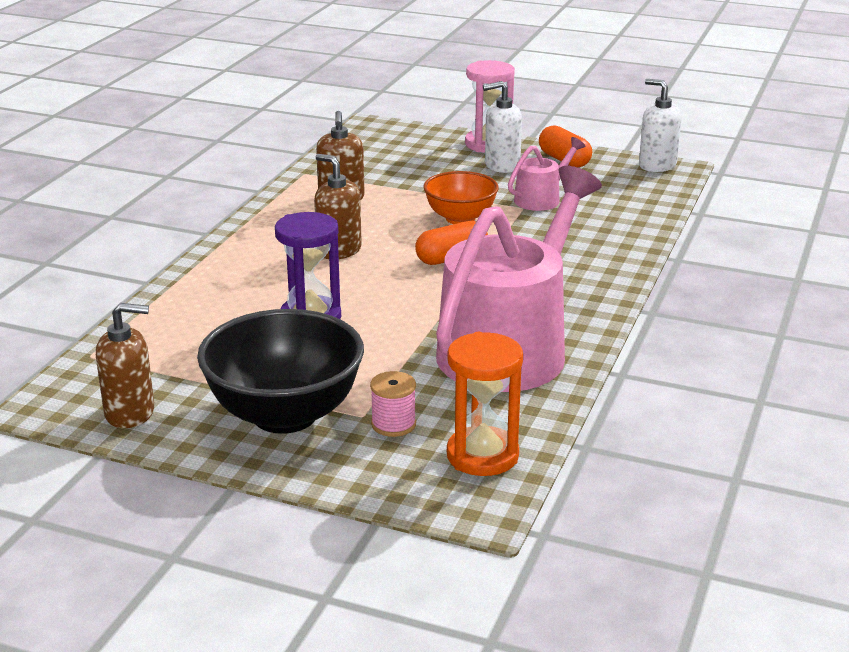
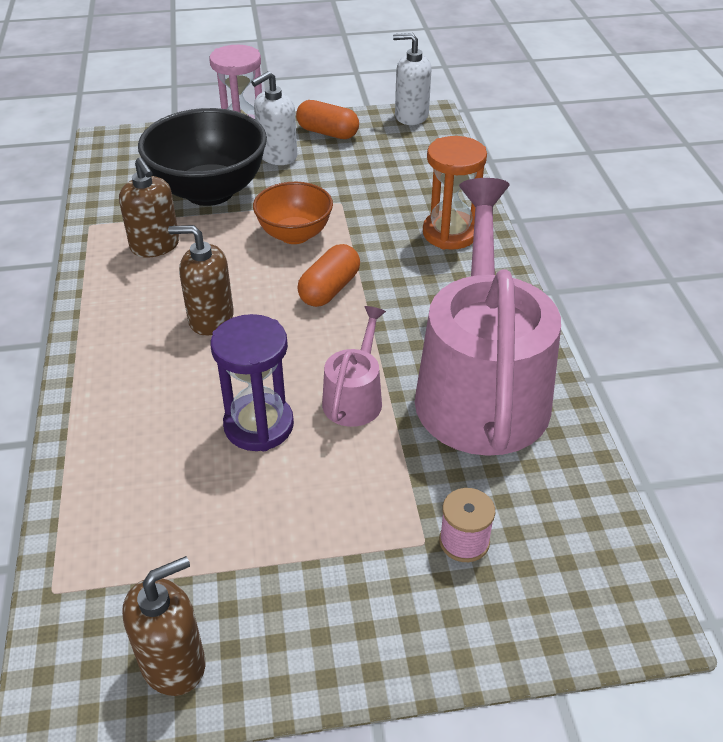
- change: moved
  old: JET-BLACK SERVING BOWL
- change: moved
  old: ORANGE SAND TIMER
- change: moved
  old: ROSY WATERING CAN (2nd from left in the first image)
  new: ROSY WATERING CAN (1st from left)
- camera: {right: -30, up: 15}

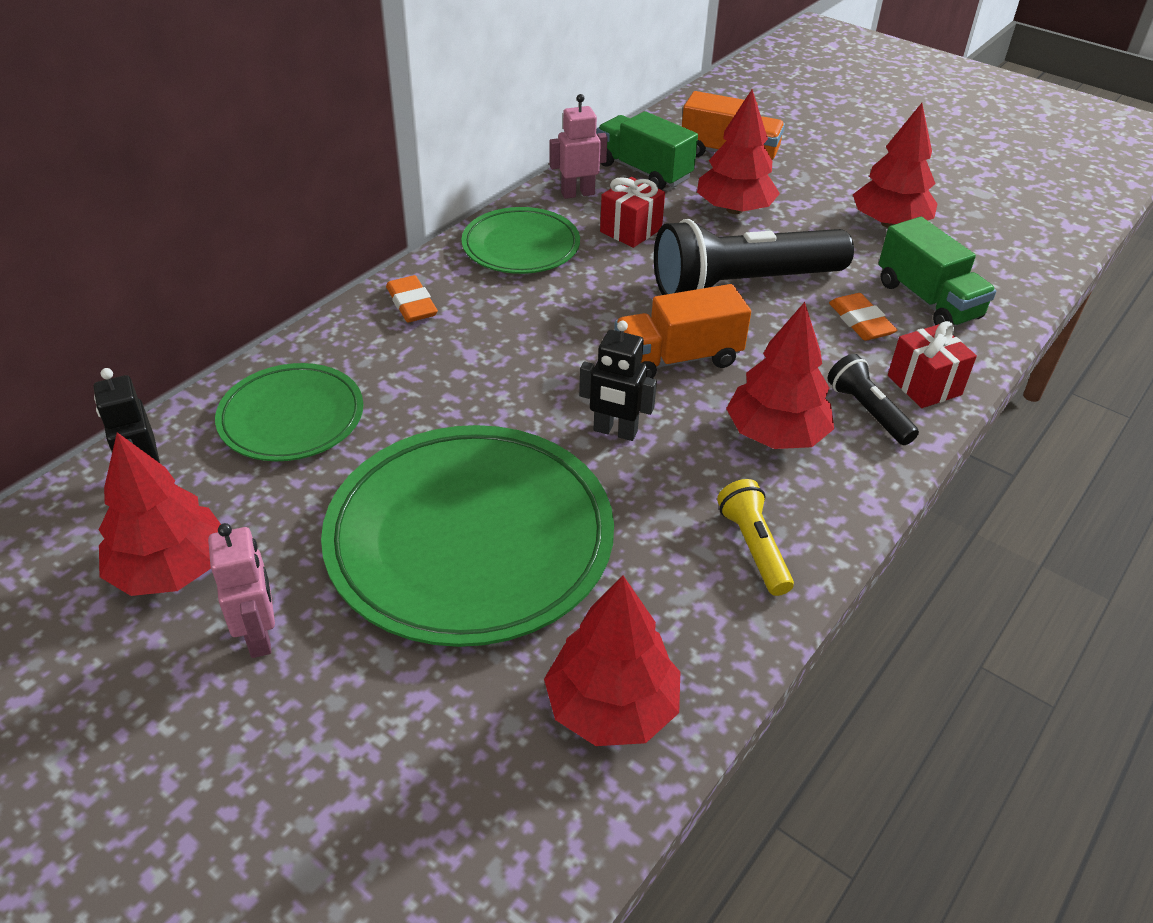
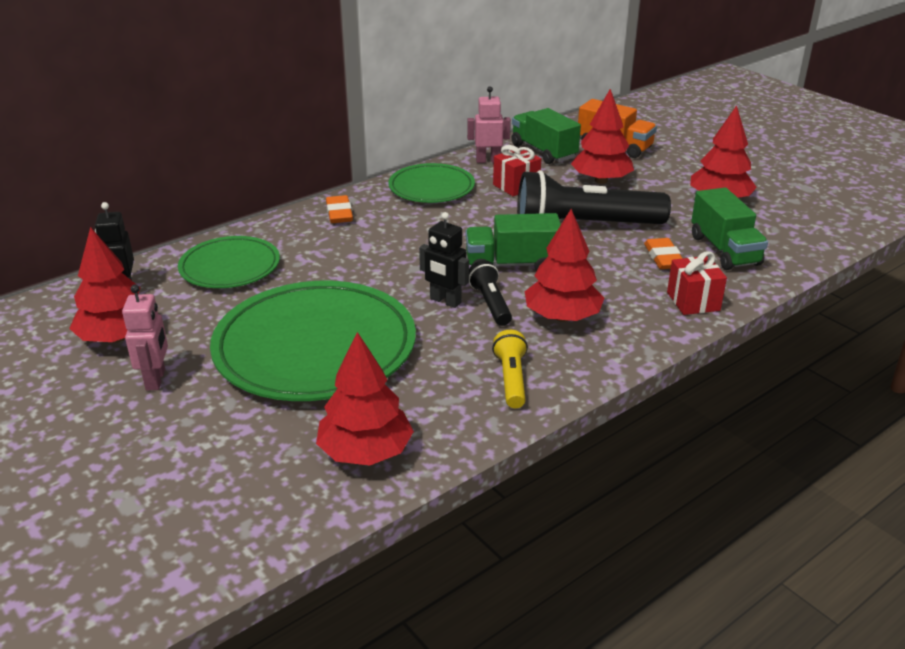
- change: moved
  old: JET-BLACK TORCH (2nd from left in the first image)
  new: JET-BLACK TORCH (1st from left)
- change: recoloured
  old: ORANGE TRUCK (1st from left)
  new: LEAF-GREEN TRUCK (1st from left)
- camera: {right: 15, up: -10}

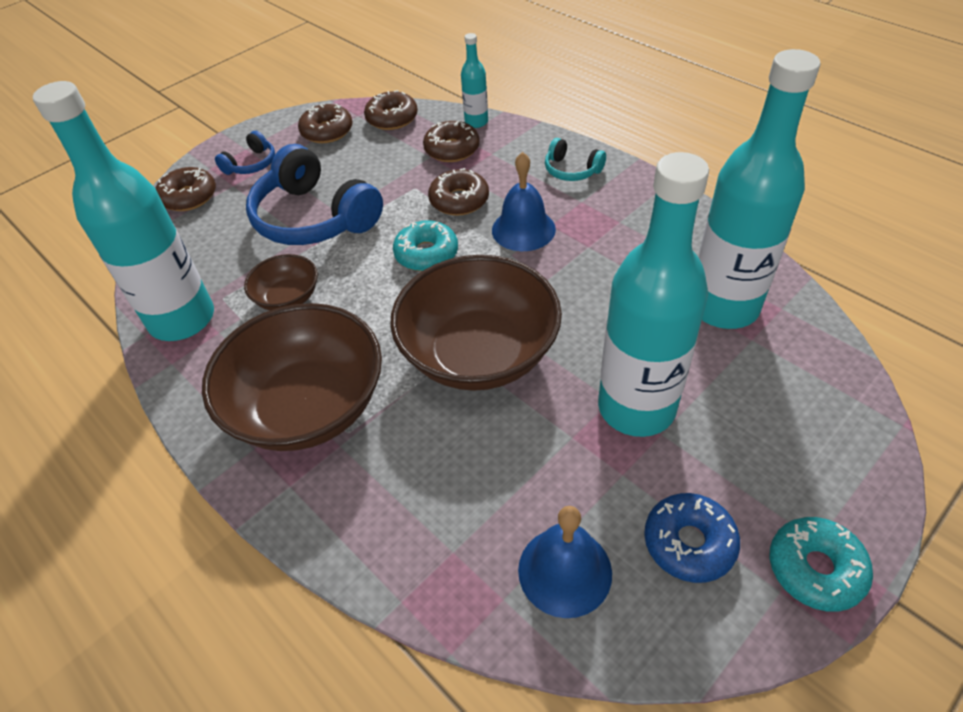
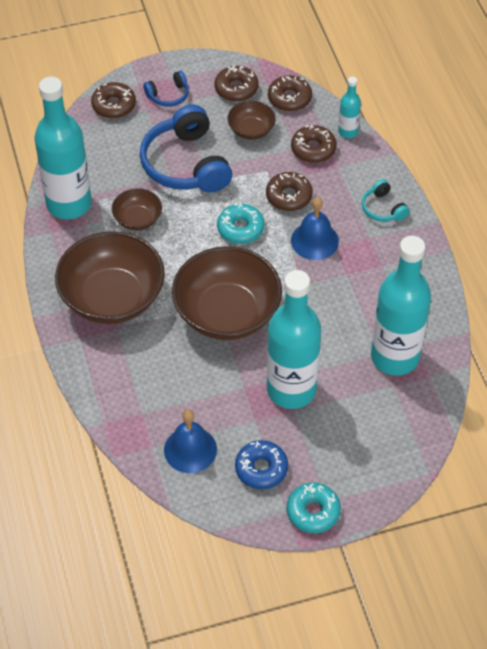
- change: added
  new: RUSSET SERVING BOWL (4th from left)
- camera: {right: 25, up: 5}

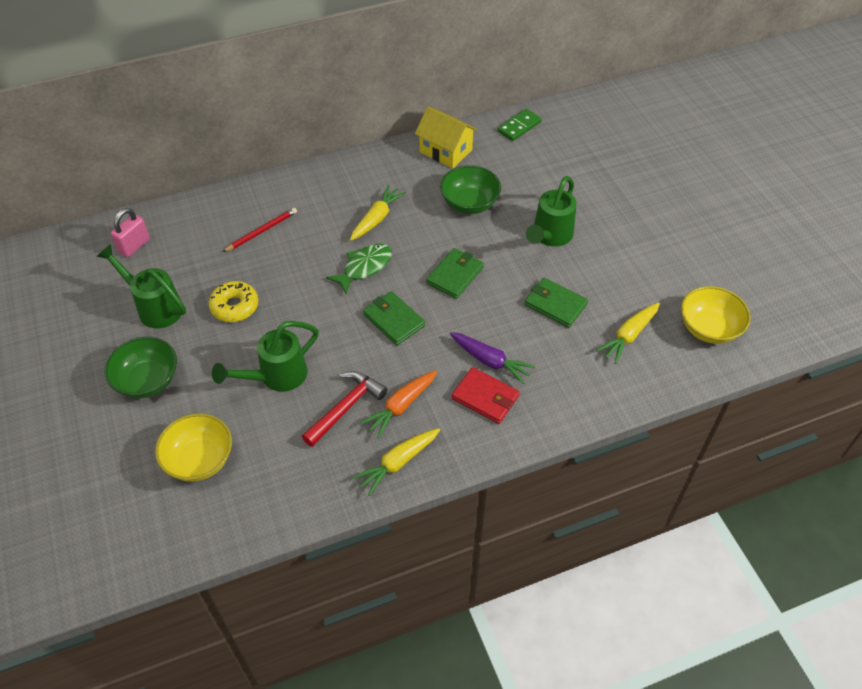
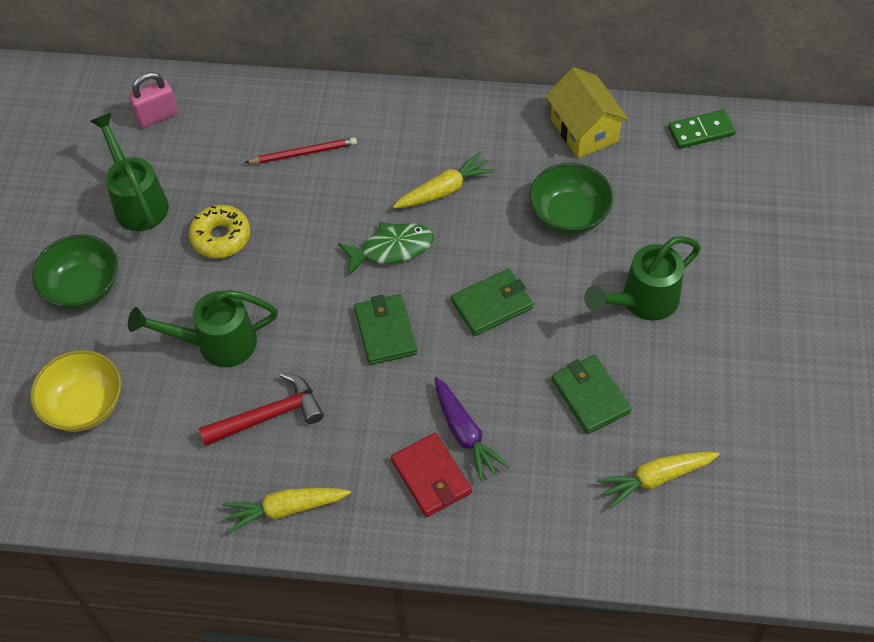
- change: removed
  old: ORANGE ROOT VEGETABLE
- change: removed
  old: BRIGHT YELLOW SERVING BOWL (2nd from left)
- camera: {right: 30, up: 5}

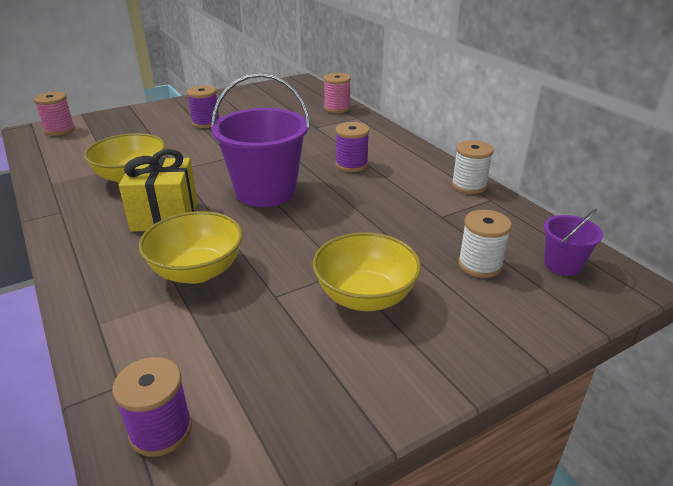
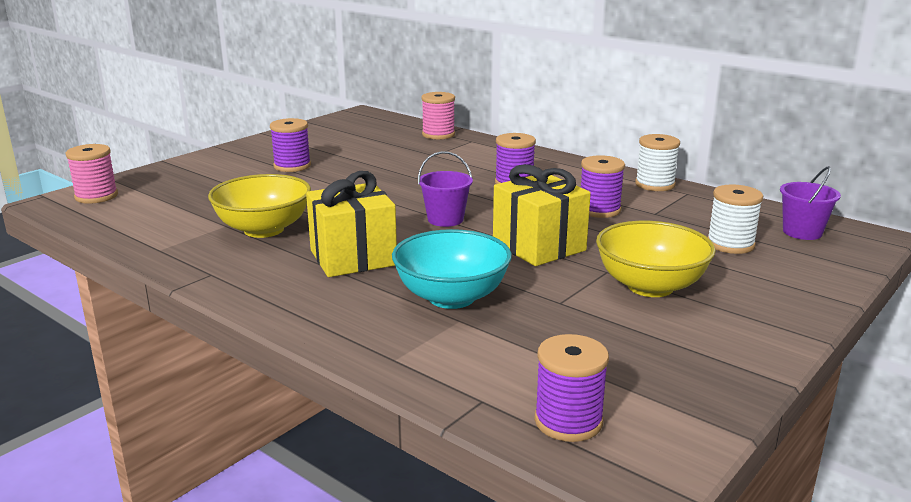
- change: added
  new: BRIGHT YELLOW PRESENT (2nd from left)
- change: added
  new: VIOLET BOBBIN (4th from left)
- change: recoloured
  old: BRIGHT YELLOW SERVING BOWL (2nd from left)
  new: TURQUOISE SERVING BOWL
- change: resized
  old: VIOLET PAIL (1st from left)
  factor: 0.49
- camera: {right: -20, up: -10}

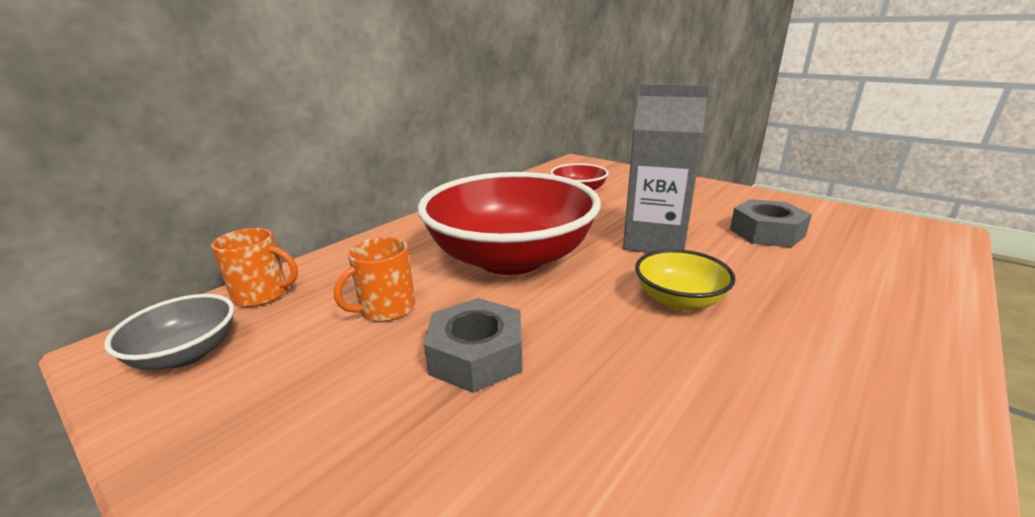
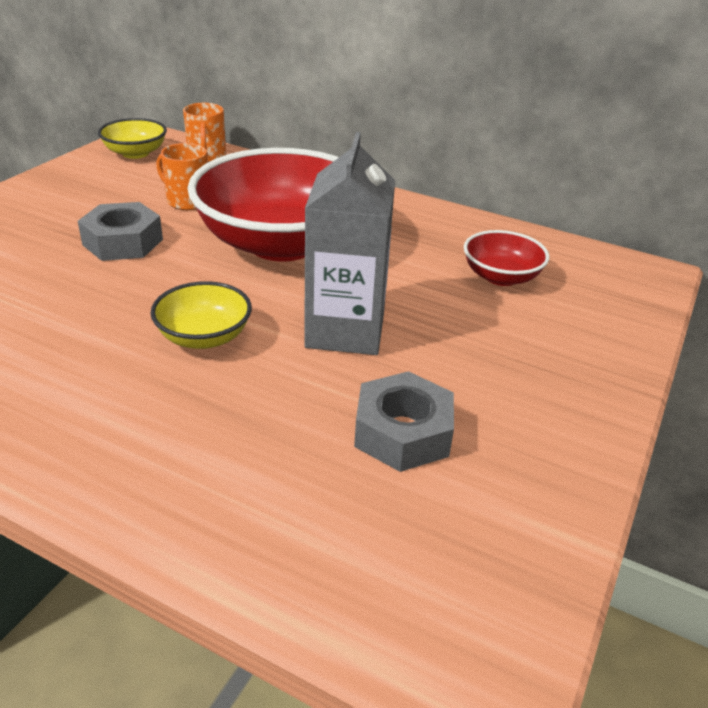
- change: recoloured
  old: GRAY SERVING BOWL
  new: BRIGHT YELLOW SERVING BOWL (1st from left)
- camera: {right: 75, up: 10}

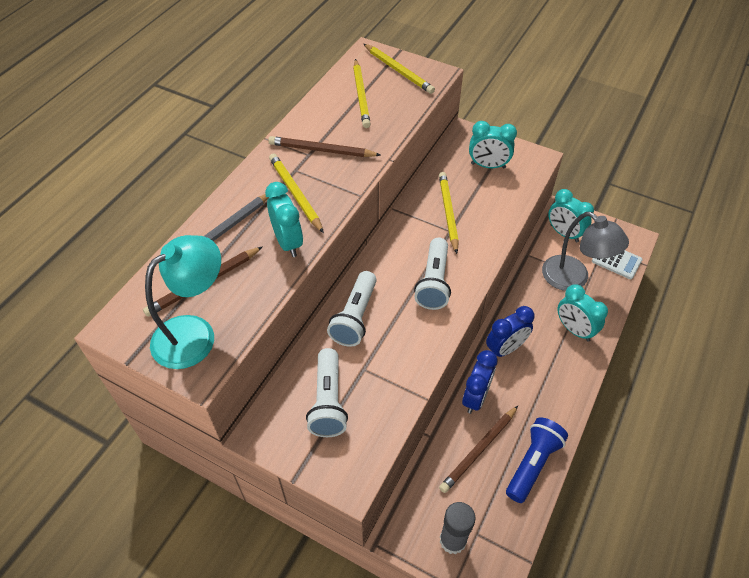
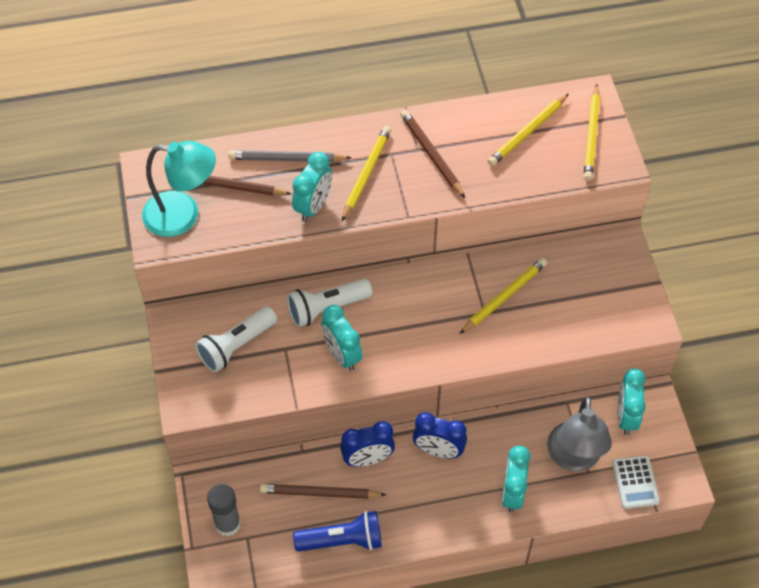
- change: removed
  old: SNOW-WHITE TORCH (3rd from left)
- change: moved
  old: TURQUOISE CLOCK (2nd from left)
- camera: {right: 50, up: 5}

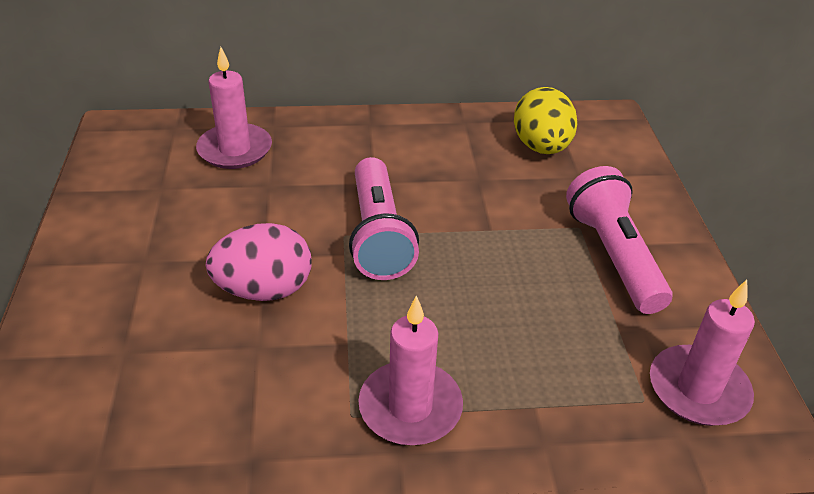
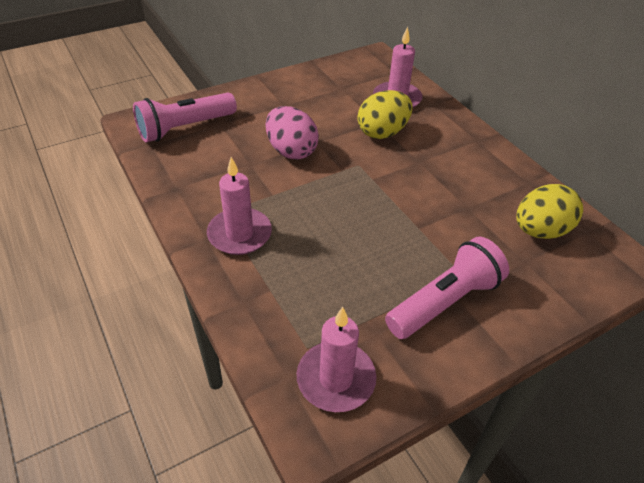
- change: added
  new: BRIGHT YELLOW EGG (1st from left)
- change: moved
  old: ROSY TORCH (1st from left)
- camera: {right: 65, up: 5}

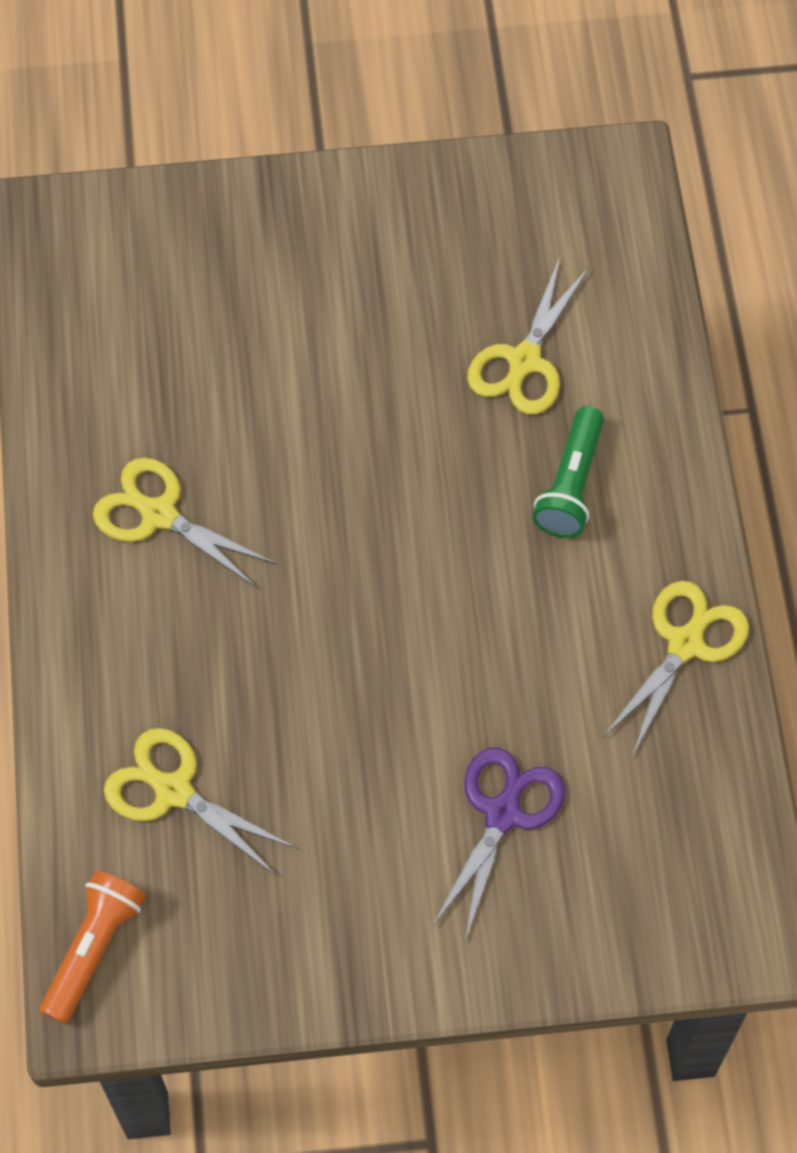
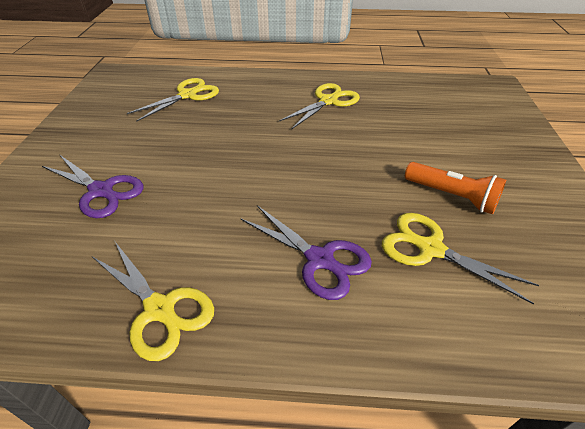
- change: moved
  old: ORANGE TORCH
- change: replaced
  old: LEAF-GREEN TORCH
  new: VIOLET SCISSORS (2nd from left)
- camera: {right: 100, up: -20}

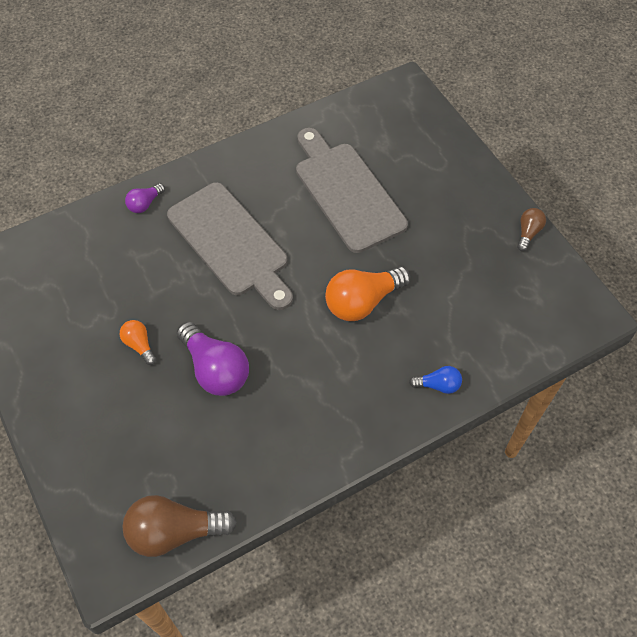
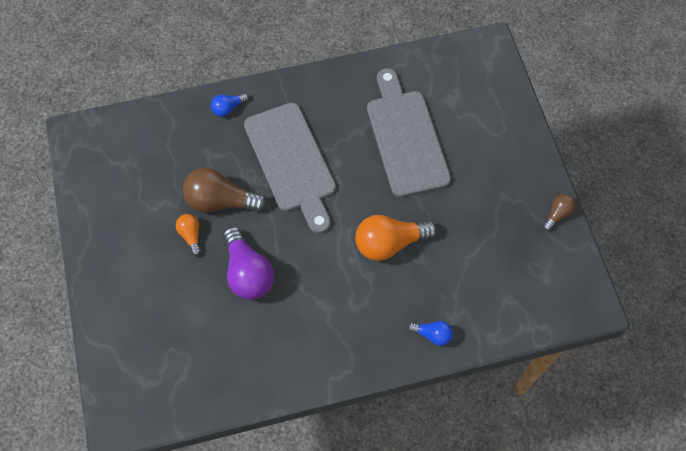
- change: moved
  old: RUSSET LIGHT BULB (1st from left)
- change: recoloured
  old: VIOLET LIGHT BULB (1st from left)
  new: COBALT LIGHT BULB (1st from left)
- camera: {right: 15, up: 5}

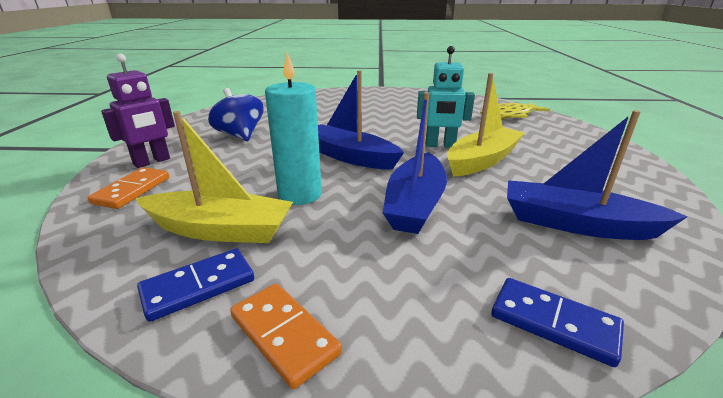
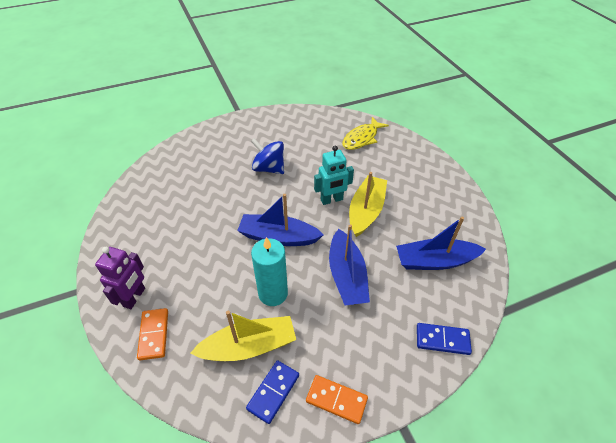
- change: moved
  old: COBALT TOY TOP
- camera: {right: -25, up: 20}

